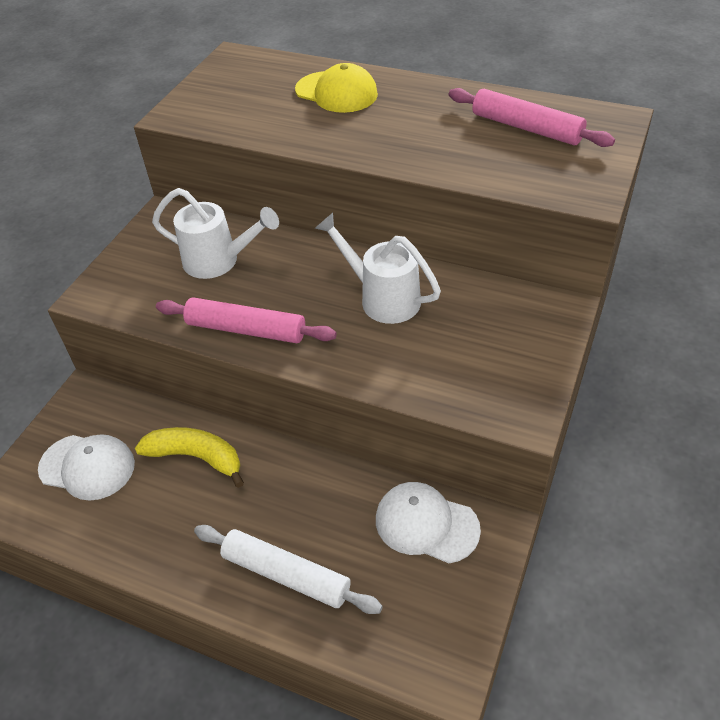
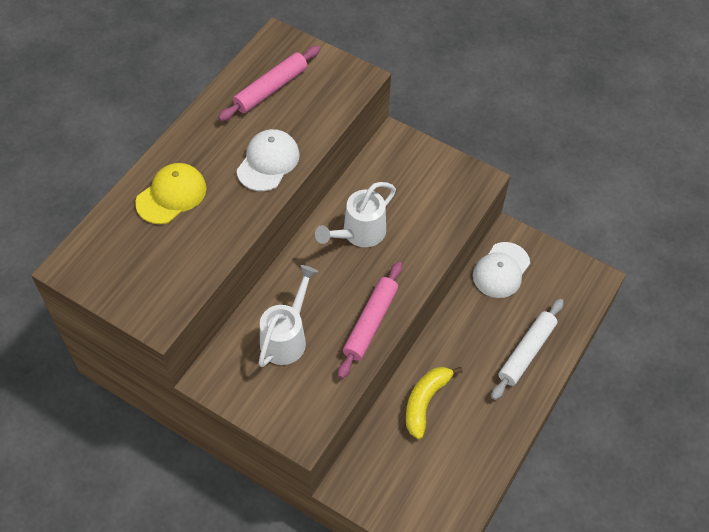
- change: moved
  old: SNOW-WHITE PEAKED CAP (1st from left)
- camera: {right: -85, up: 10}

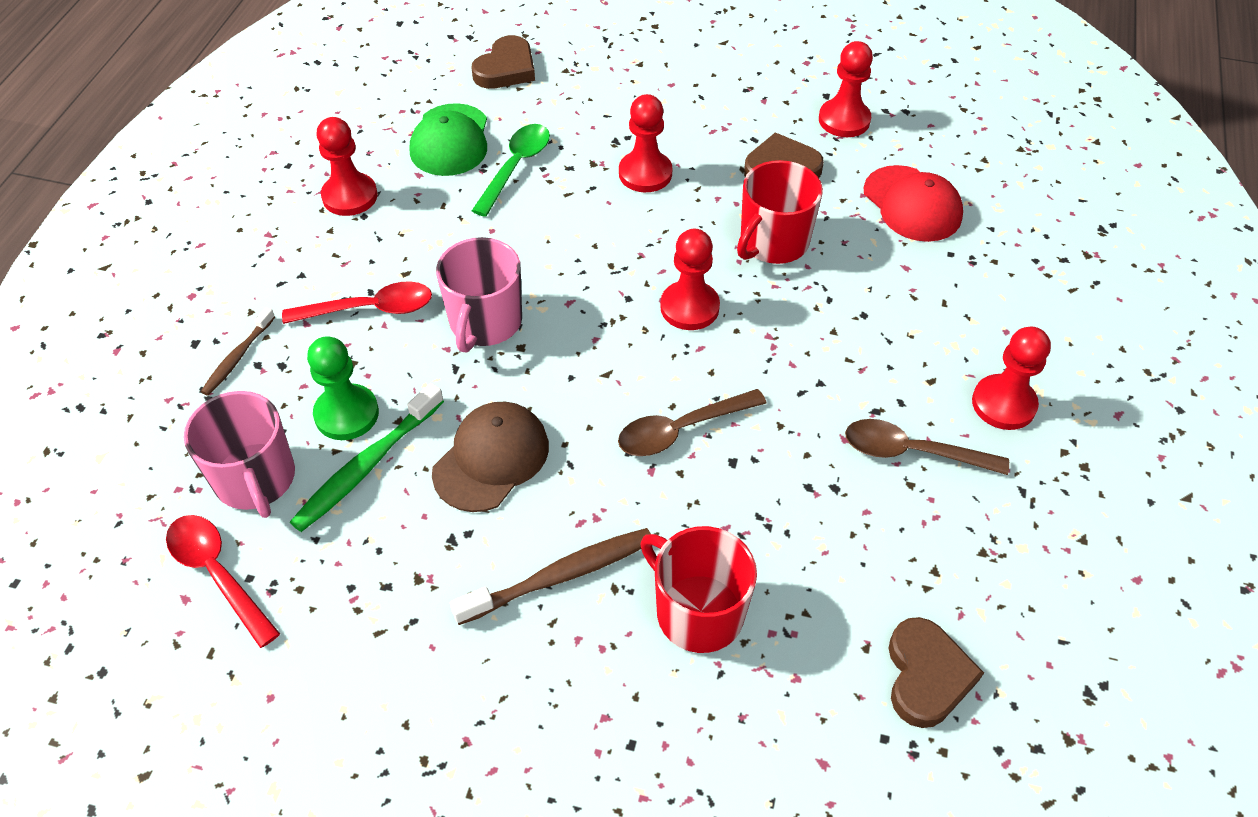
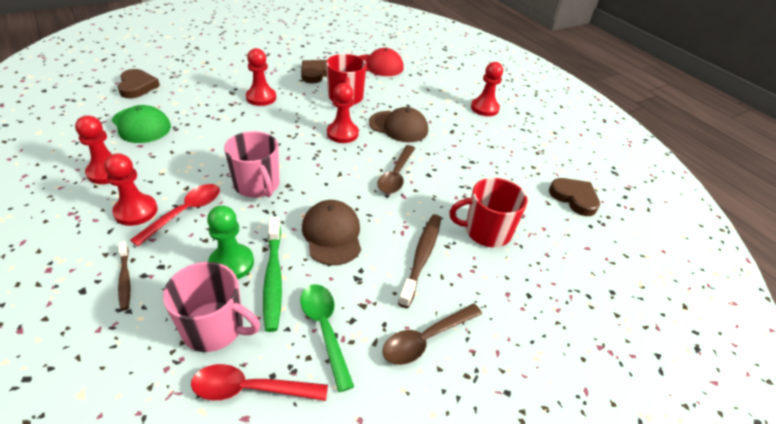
- change: added
  new: RUSSET PEAKED CAP (2nd from left)
- change: moved
  old: LEAF-GREEN SPOON
- change: moved
  old: SCARLET PAWN (4th from left in the first image)
  new: SCARLET PAWN (2nd from left)
- change: moved
  old: RUSSET SPOON (2nd from left)
- camera: {right: -50, up: -10}

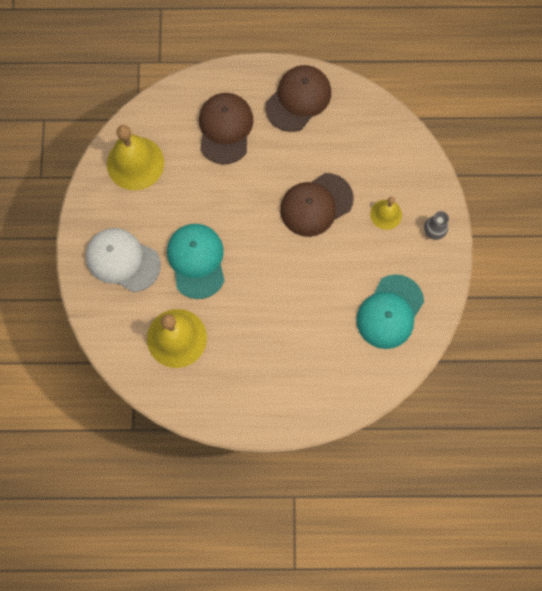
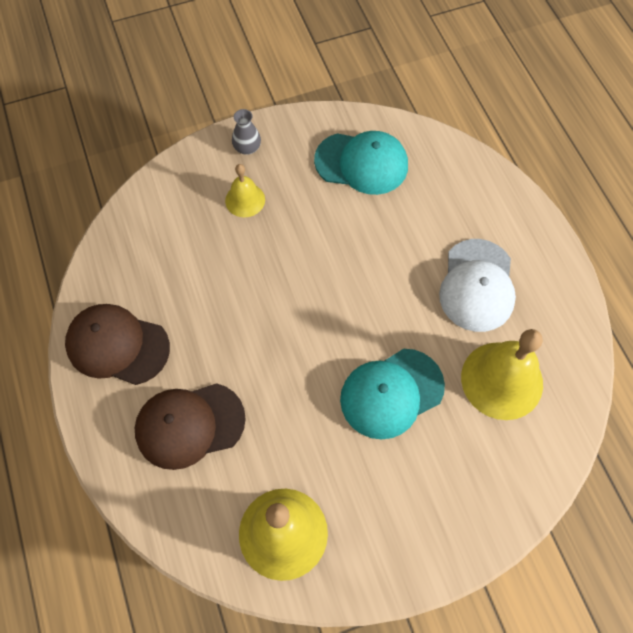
- change: removed
  old: RUSSET PEAKED CAP (3rd from left)
- change: moved
  old: SNOW-WHITE PEAKED CAP
- camera: {right: -110, up: -10}

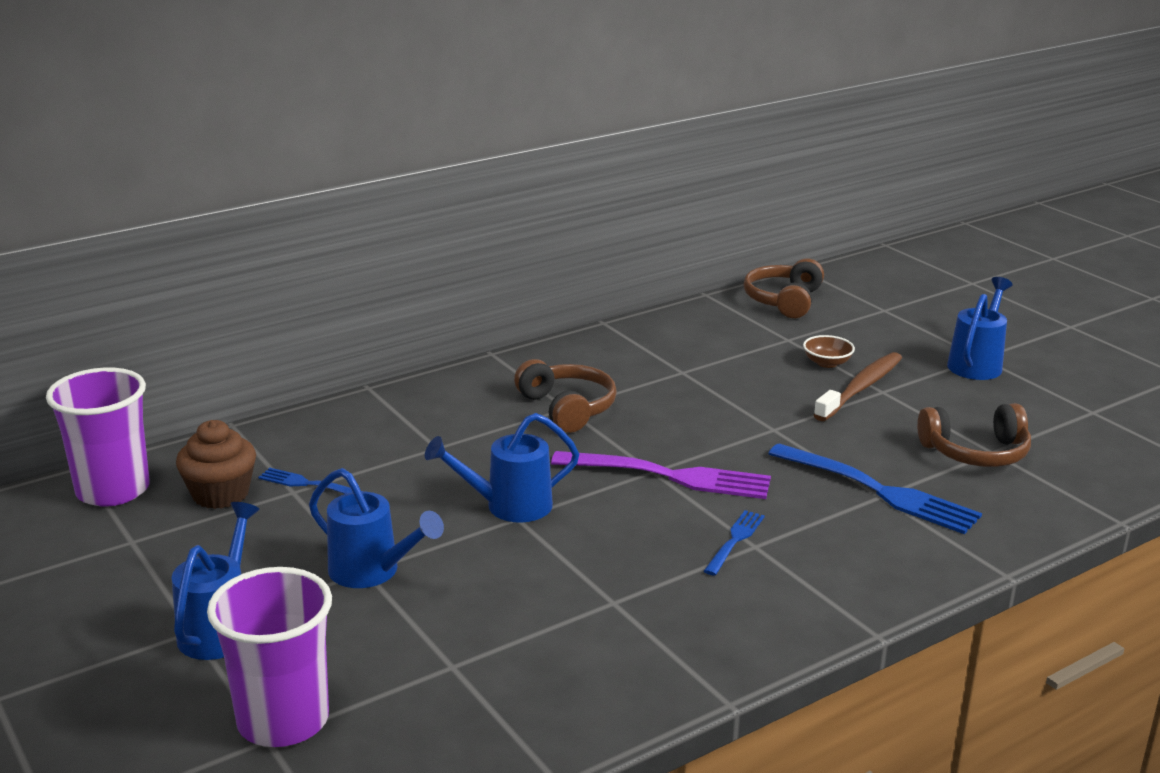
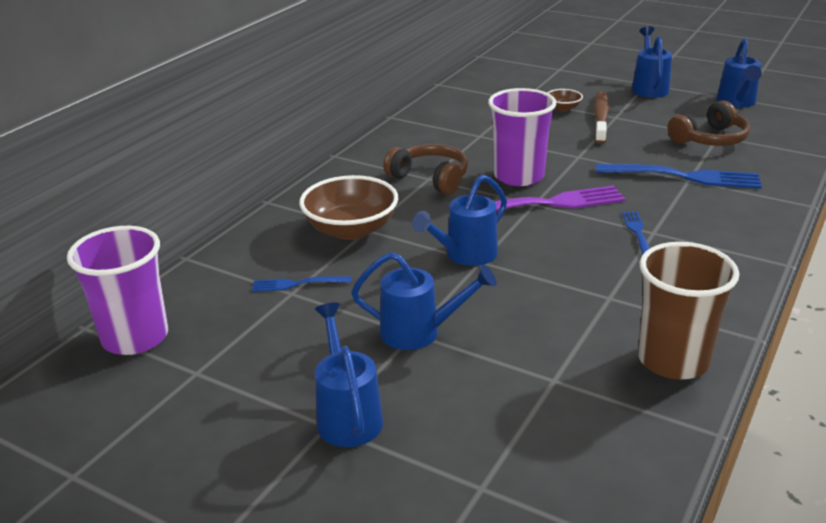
- change: removed
  old: RUSSET CUPCAKE
- change: removed
  old: RUSSET HEADSET (2nd from left)
- change: added
  new: RUSSET SERVING BOWL (1st from left)
- change: added
  new: RUSSET CUP
- change: added
  new: COBALT WATERING CAN (5th from left)
- change: moved
  old: VIOLET CUP (2nd from left)
- camera: {right: -25, up: 5}

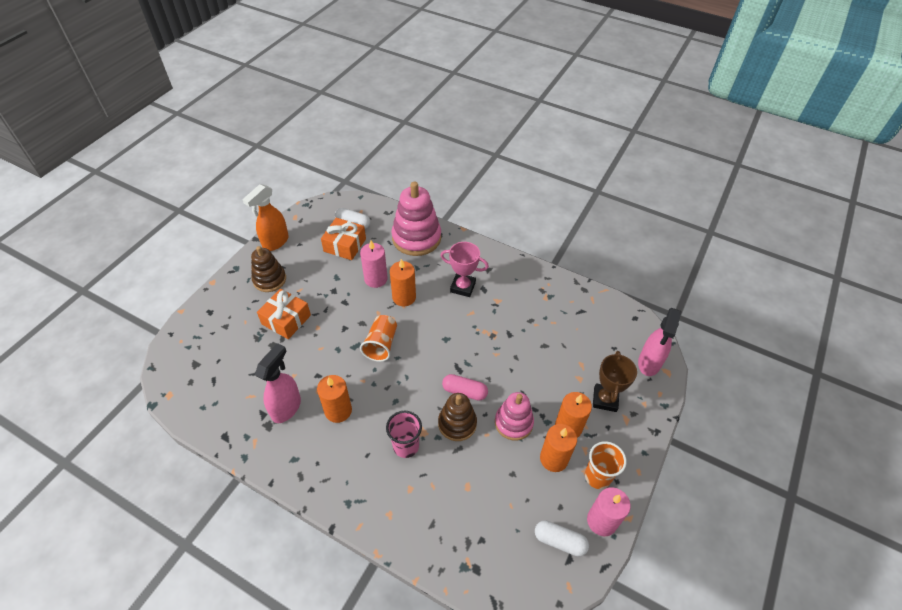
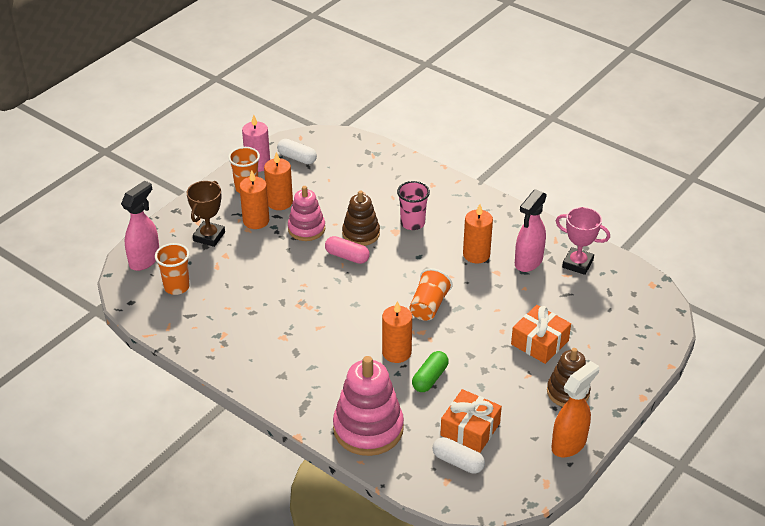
- change: added
  new: ORANGE CUP (1st from left)
- change: moved
  old: ROSY TROPHY
- change: replaced
  old: ROSY CANDLE (1st from left)
  new: LEAF-GREEN CAPSULE
- camera: {right: -170, up: -10}

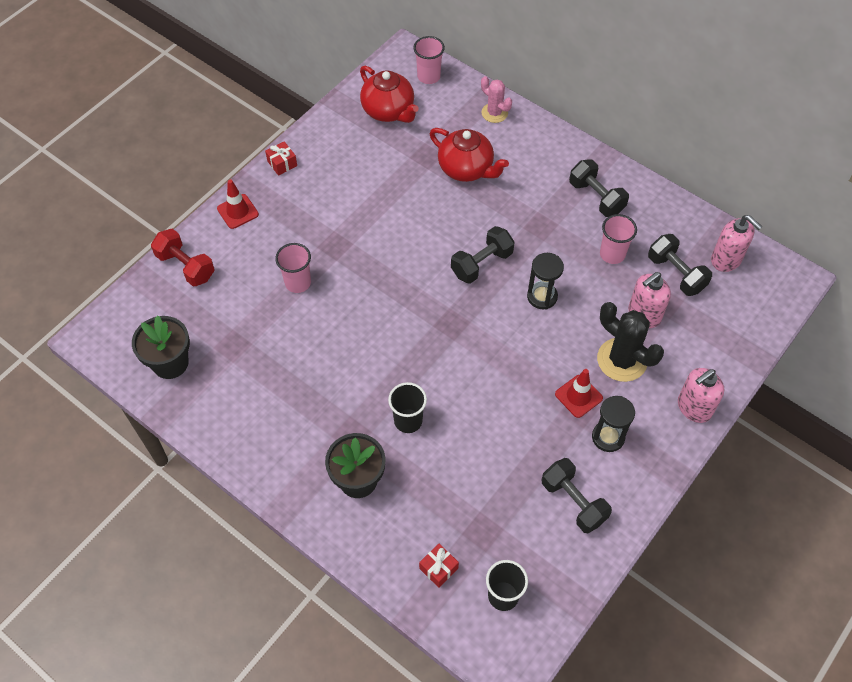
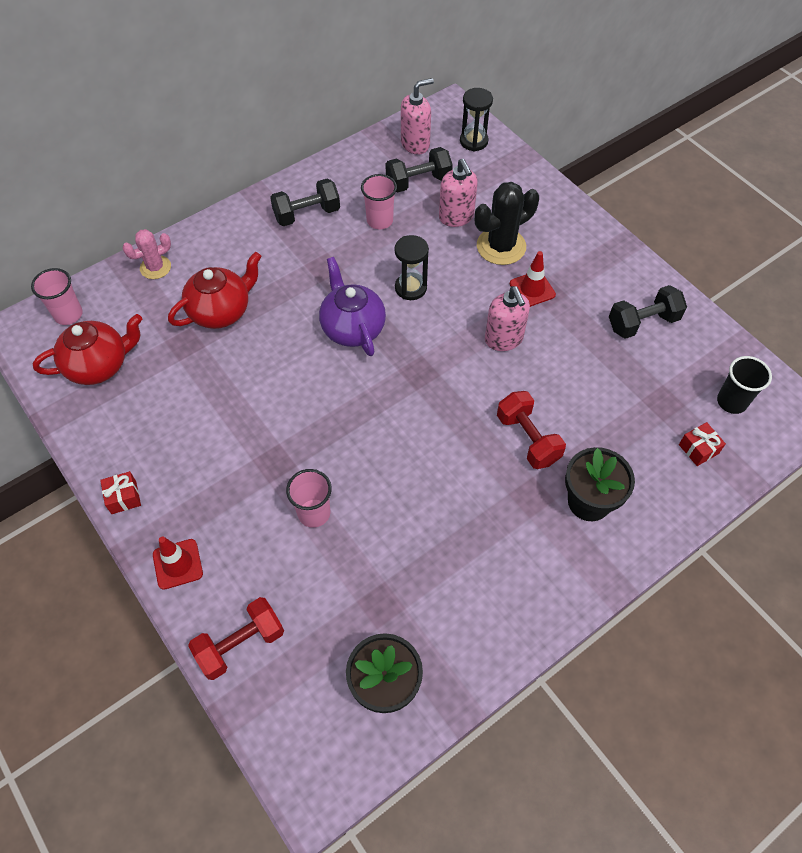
- change: moved
  old: JET-BLACK SAND TIMER (2nd from left)
- change: moved
  old: ROSY SOAP PUMP (2nd from left in the first image)
  new: ROSY SOAP PUMP (3rd from left)
- change: replaced
  old: JET-BLACK CUP (1st from left)
  new: SCARLET FREE WEIGHT (2nd from left)
- change: replaced
  old: JET-BLACK FREE WEIGHT (1st from left)
  new: VIOLET CHINA TEAPOT
- camera: {right: -75, up: 0}

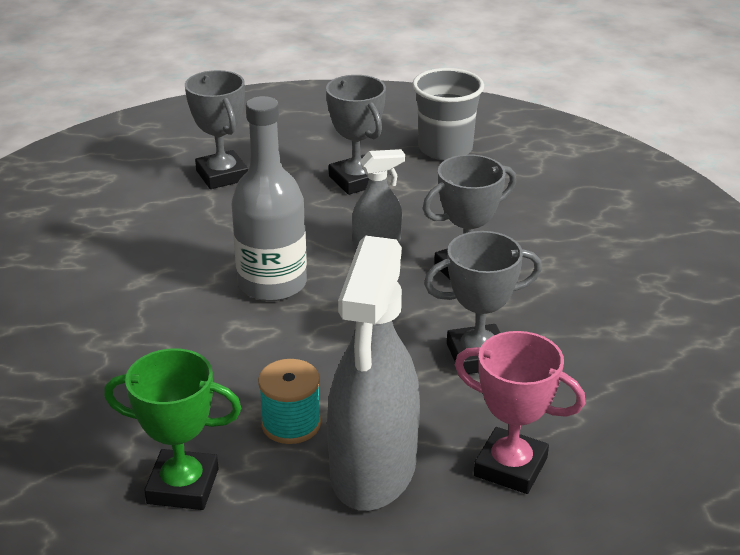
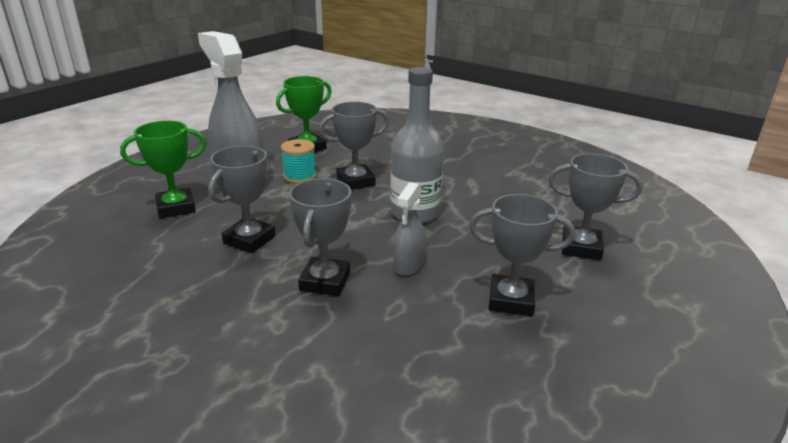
- change: removed
  old: GRAY CUP
- change: added
  new: GRAY TROPHY (3rd from left)
- change: recoloured
  old: ROSY TROPHY
  new: LEAF-GREEN TROPHY (1st from left)
- camera: {right: 130, up: -5}

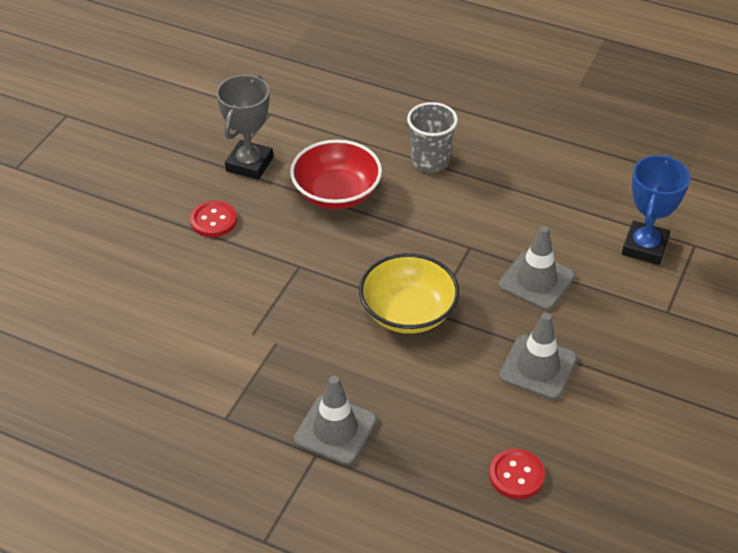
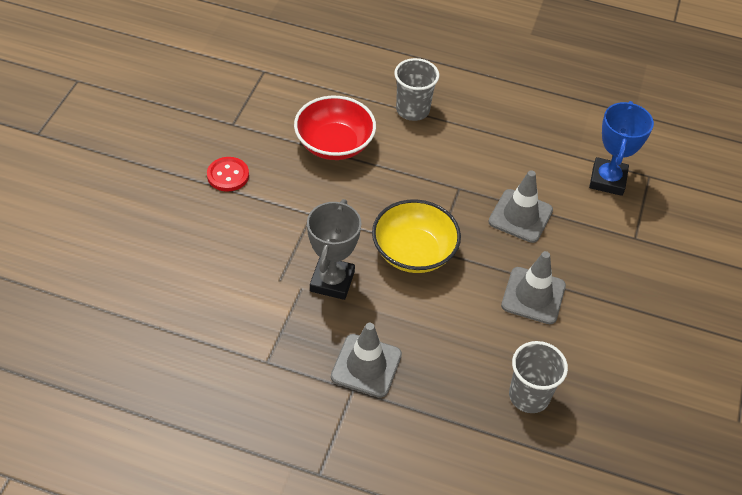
- change: moved
  old: GRAY TROPHY
- change: replaced
  old: SCARLET SEWING BUTTON (2nd from left)
  new: GRAY CUP (2nd from left)
- camera: {right: -10, up: 5}

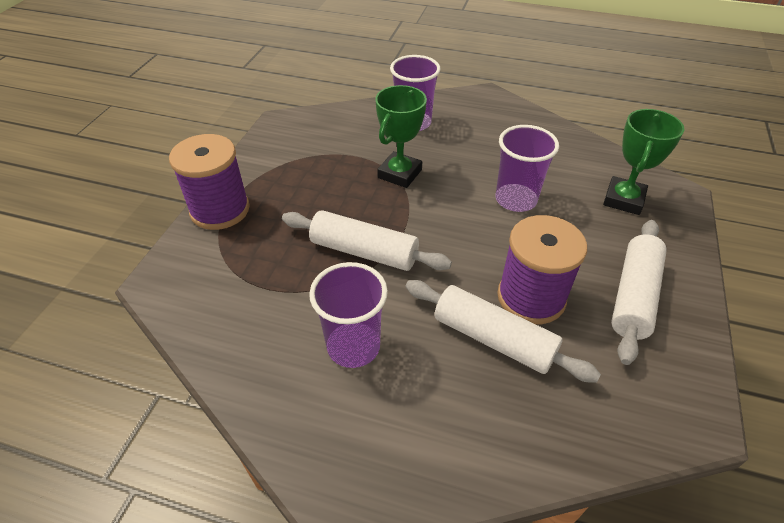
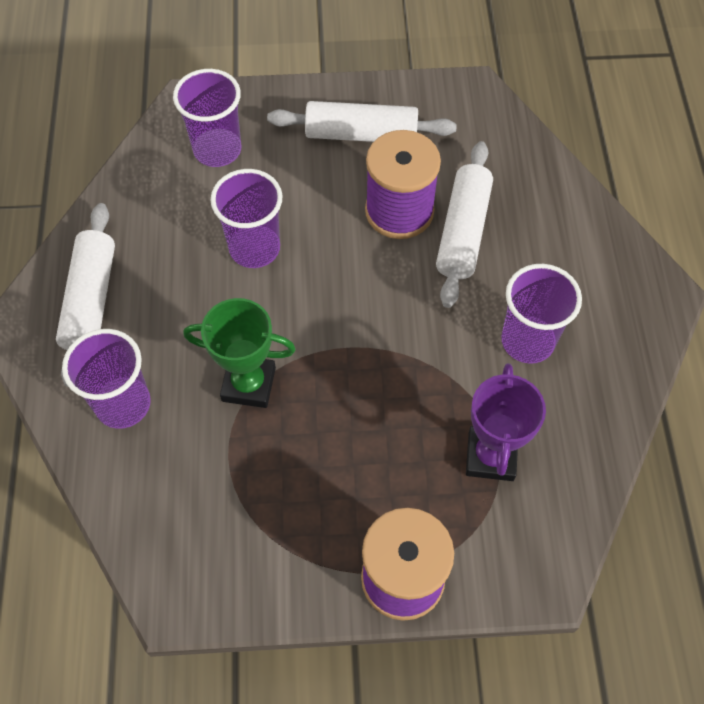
- change: added
  new: VIOLET TROPHY
- change: moved
  old: SNOW-WHITE ROLLING PIN (1st from left)
- change: replaced
  old: LEAF-GREEN TROPHY (2nd from left)
  new: VIOLET CUP (2nd from left)
- camera: {right: -110, up: 15}

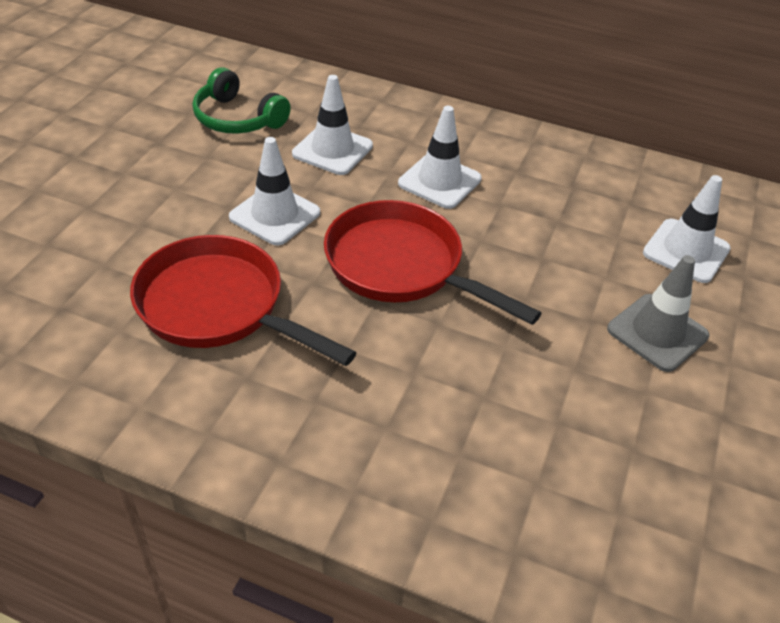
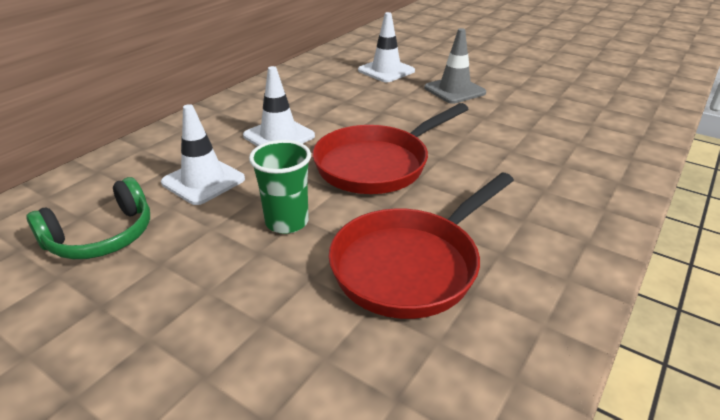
- change: replaced
  old: SNOW-WHITE TRAFFIC CONE (1st from left)
  new: LEAF-GREEN CUP
- camera: {right: -75, up: -10}

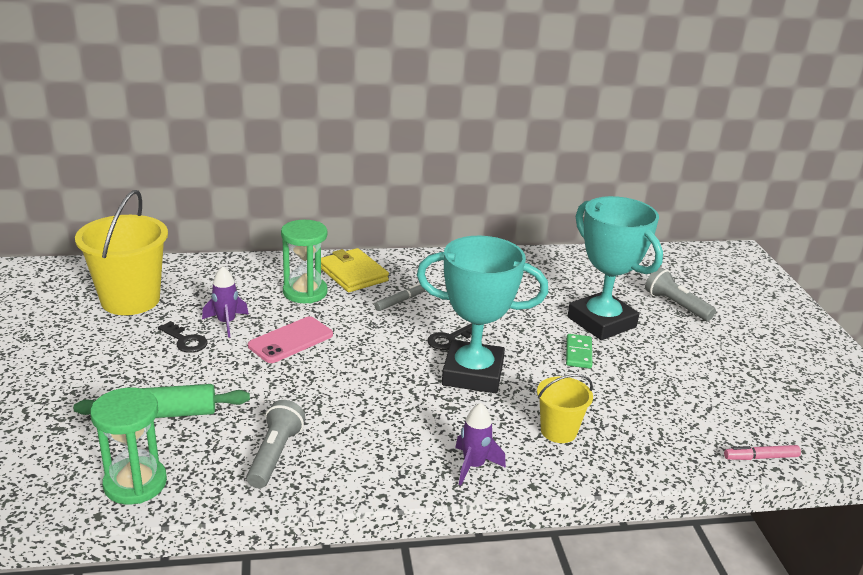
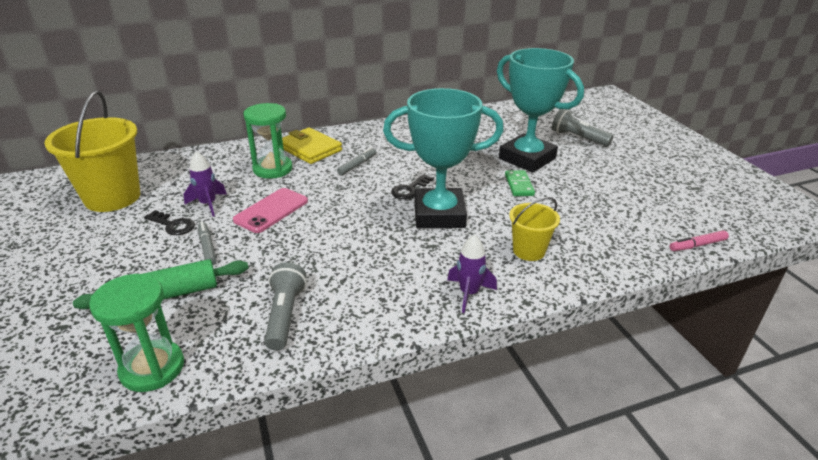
- change: added
  new: GRAY FELT PEN (1st from left)
- camera: {right: -10, up: 5}

